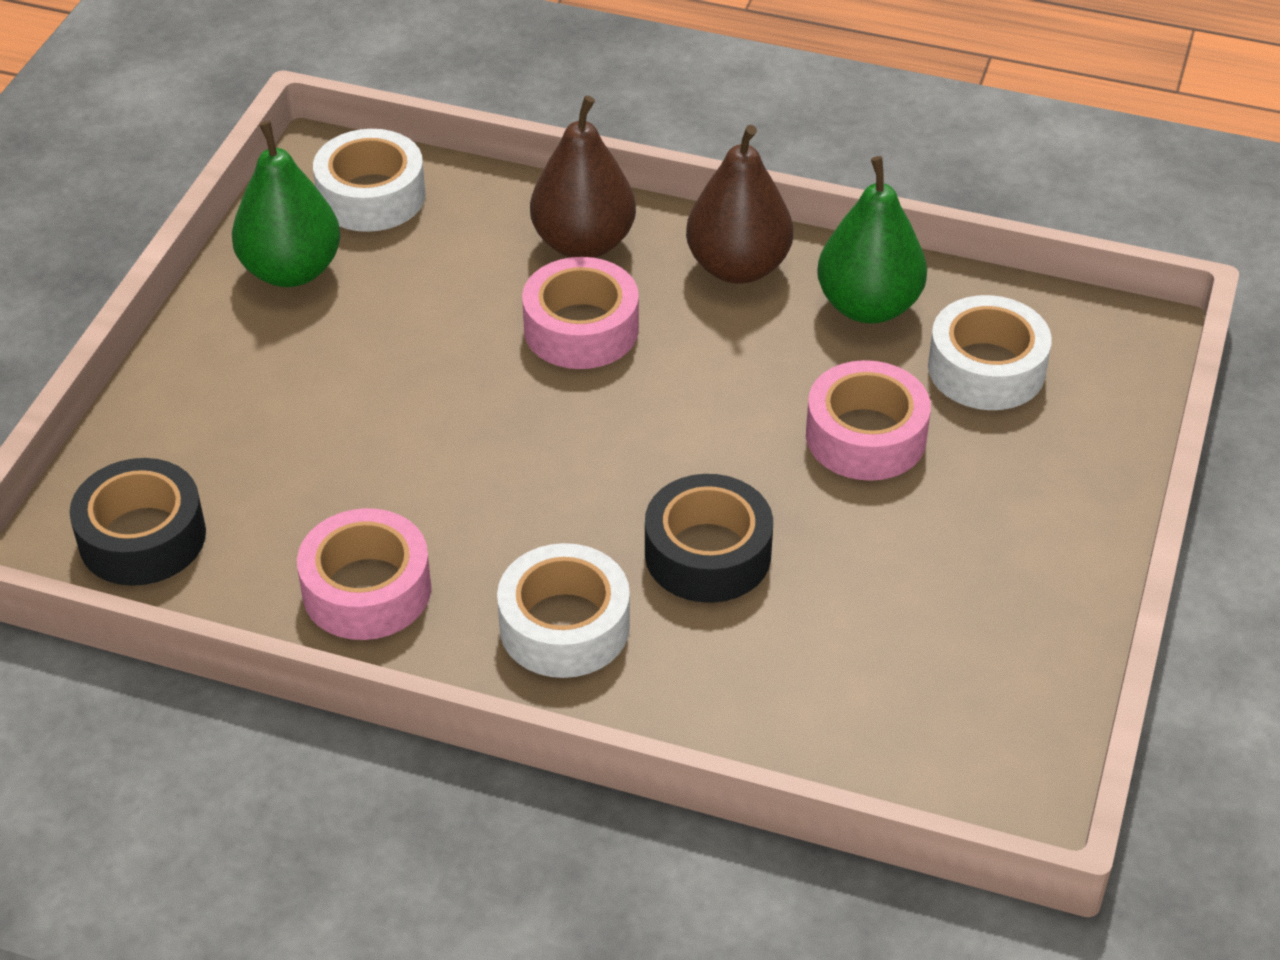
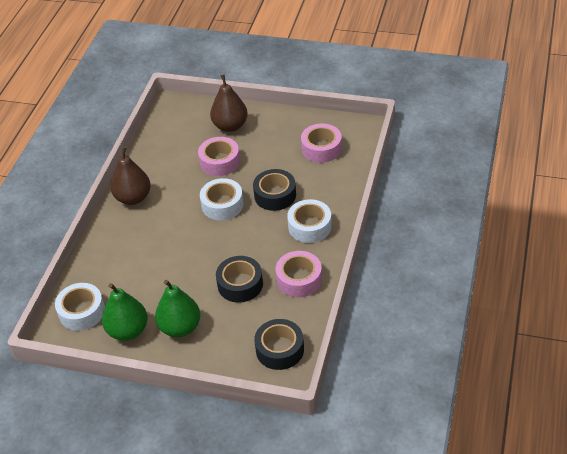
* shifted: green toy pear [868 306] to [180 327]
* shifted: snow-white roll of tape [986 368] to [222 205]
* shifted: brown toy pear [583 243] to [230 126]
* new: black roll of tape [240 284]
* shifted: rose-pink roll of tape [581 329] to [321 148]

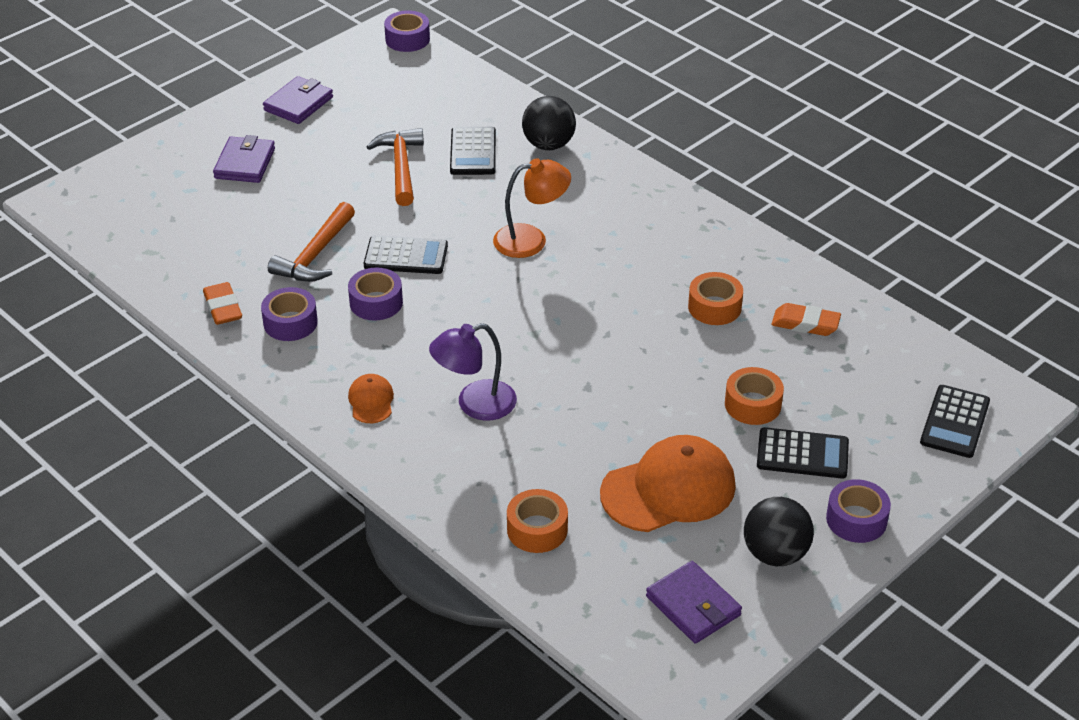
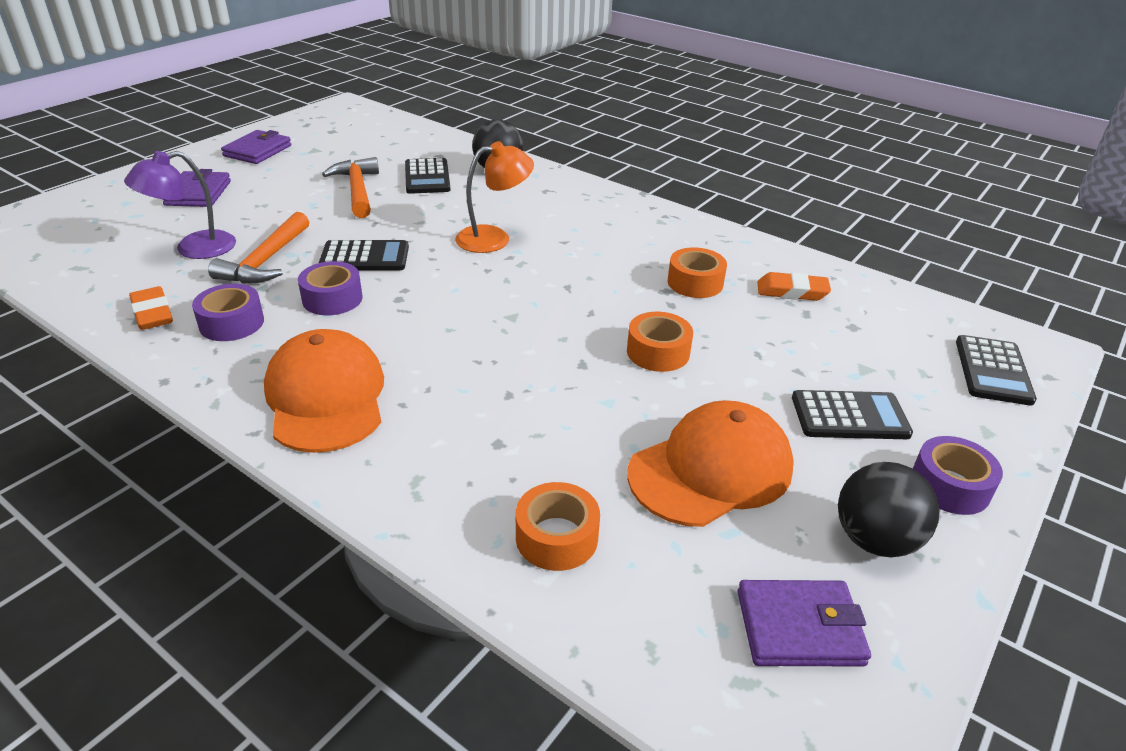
* shifted: purple desk lamp [475 404] to [193 248]
* scaled: bright orange baseball cap [371 401] = [326 397] x2.12
* shifted: bright orange roll of tape [753 404] to [658 352]
* rotated: purple billfold [693 606] = [799 627] 45 degrees counterclockwise
* gone: purple roll of tape [407 39]

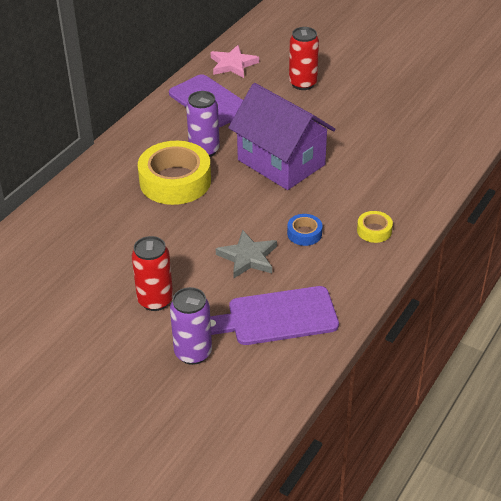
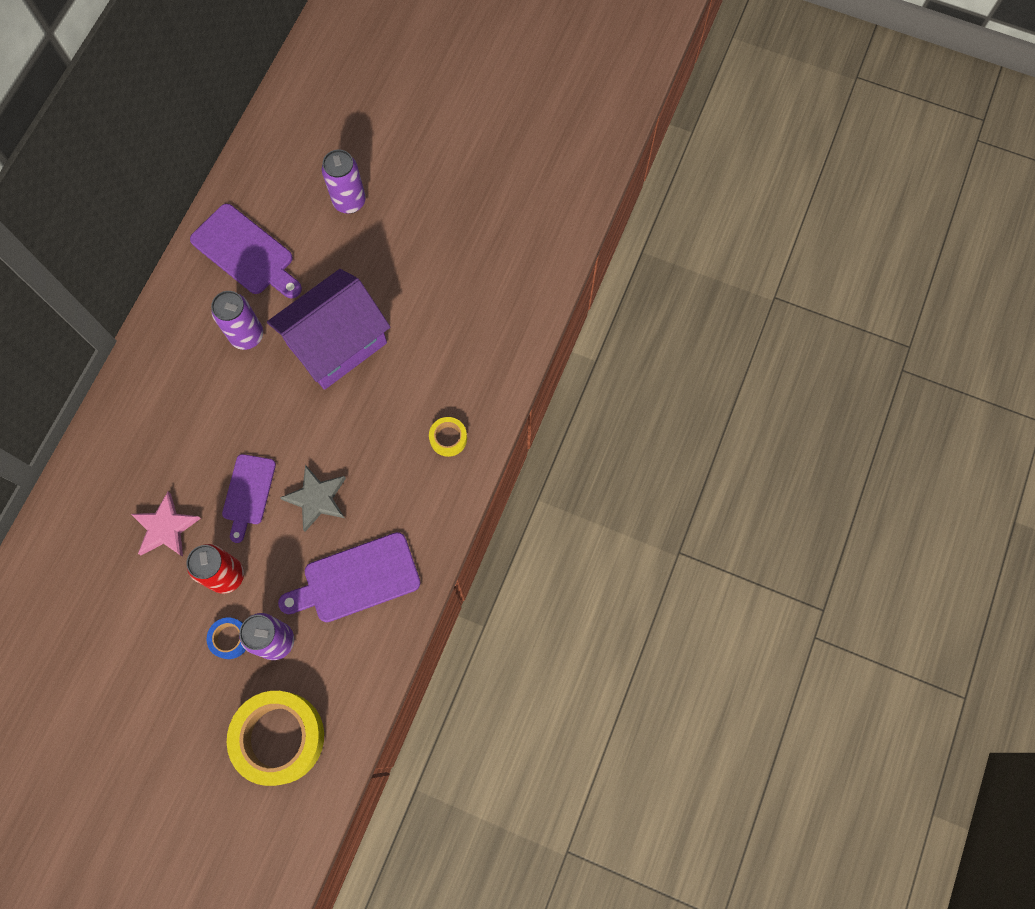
* shifted: rose-pink star shape [233 64] to [166 528]
* shifted: royal blue roll of tape [304 233] to [230 639]
* new: purple bread board [248 493]
* shifted: bright yellow roll of tape [175 181] to [279 737]
* rotated: purple cottage [281 162] = [337 344] 75 degrees counterclockwise
* repainted: red soda can [303 83] to purple soda can [349 201]

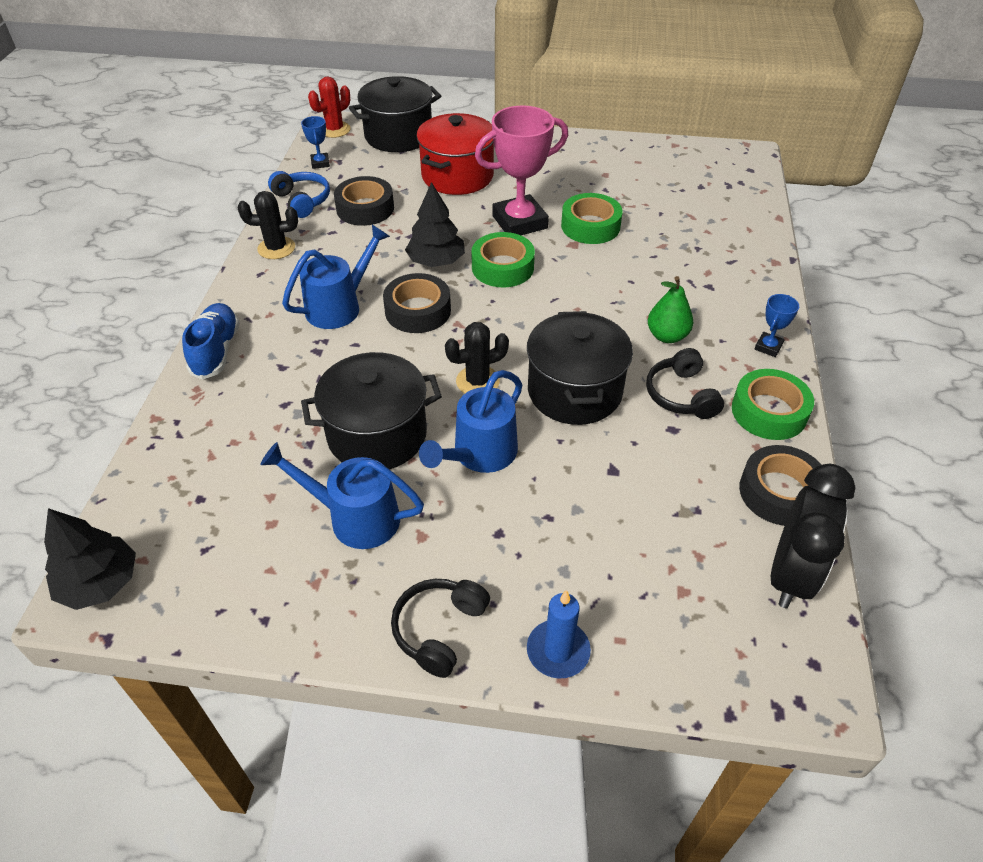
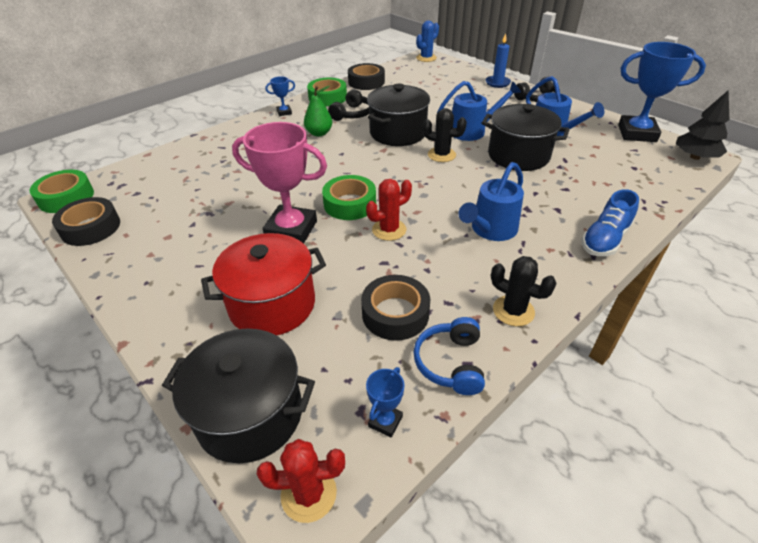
* shifted: green roll of tape [590 226] to [66 197]
* shifted: black roll of tape [418 311] to [91 228]
* swapped: black fir tree [436 261] to red saguaro cactus [389 230]
* new: royal blue saguaro cactus [426 58]
* rotated: royal blue watering can [340 306] = [490 230] 45 degrees counterclockwise
* new: royal blue award cup [637 133]
* gone: black clock [790 575]

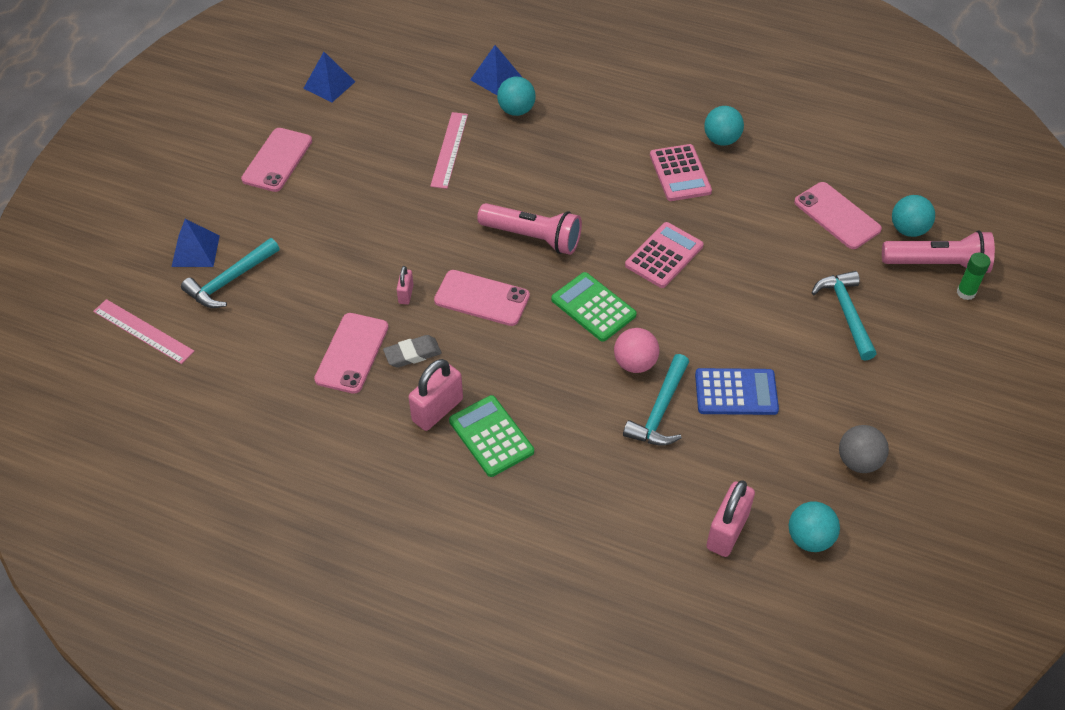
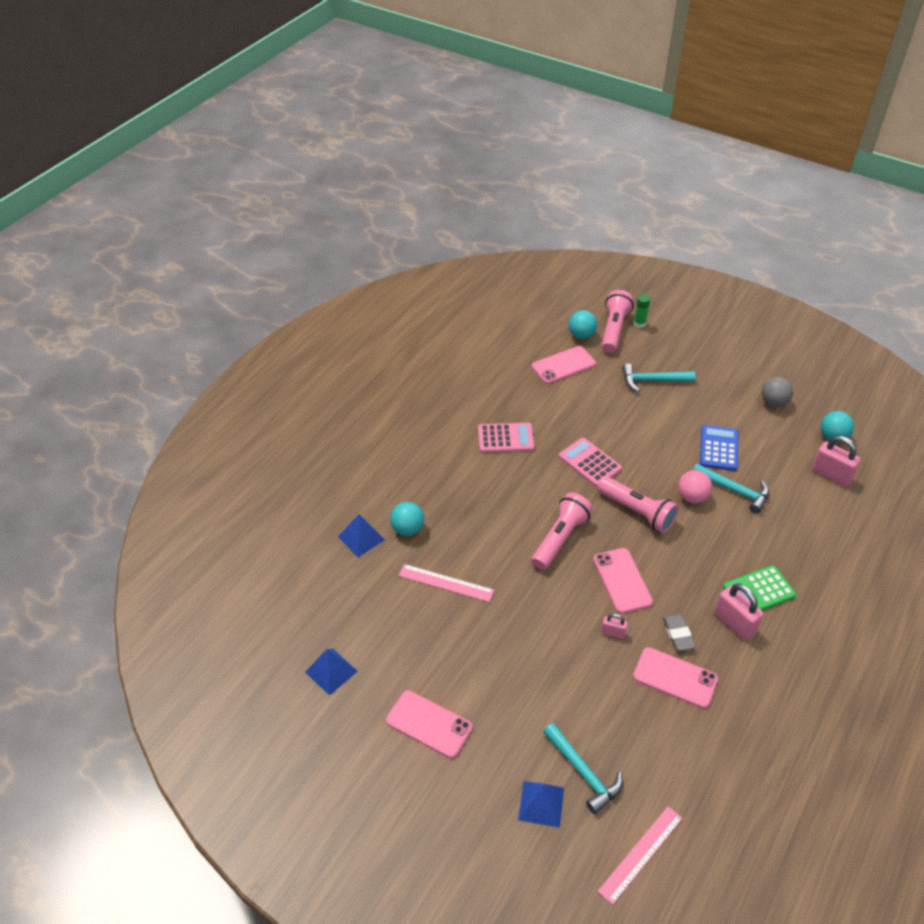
* rotated: rose-pink smartphone [482 298] = [622 580] 45 degrees counterclockwise
* swapped: green pocket calculator [593 307] to rose-pink flashlight [637 512]
* gone: teal sphere [721 140]

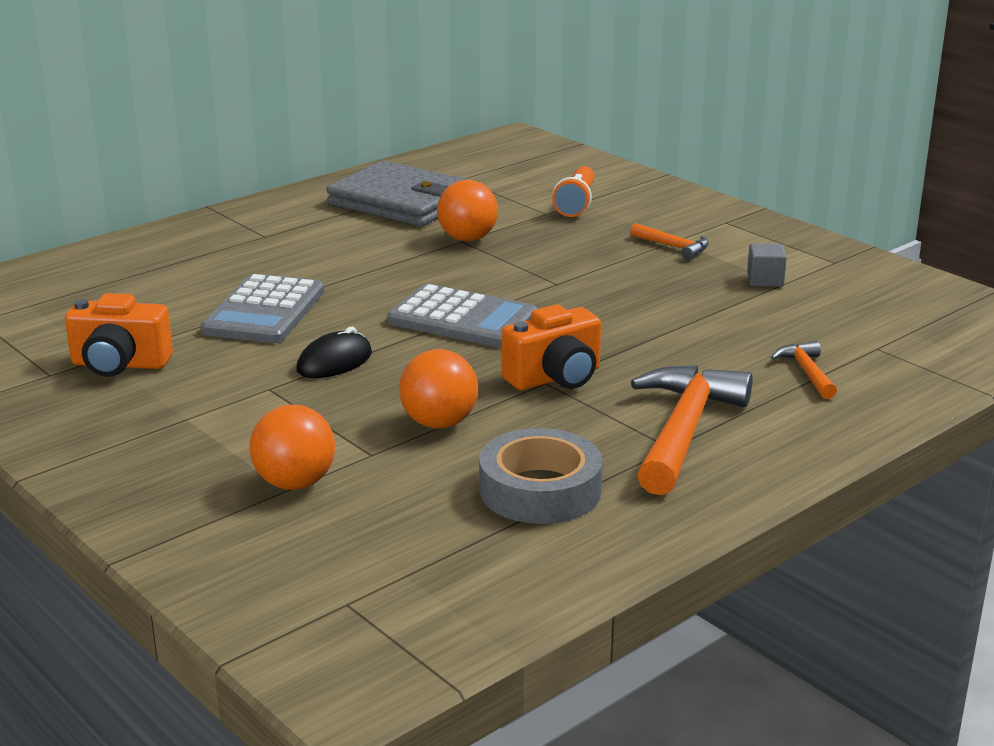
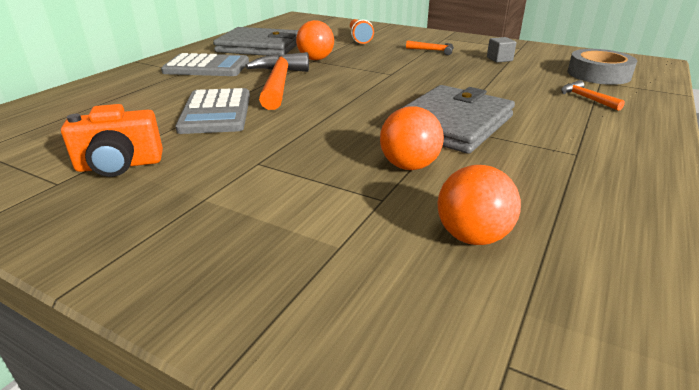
* shifted: gray pocket calculator [462 319] to [206 67]
* shifted: bright orange claw hammer [684 430] to [279 83]
* swapped: bright orange photo camera [555 378] to gray billfold [452 123]
* shifted: bright orange sphere [295 483] to [472 236]
* shifted: gray roll of tape [540 490] to [598 74]
* gone: black PC mouse [334 362]

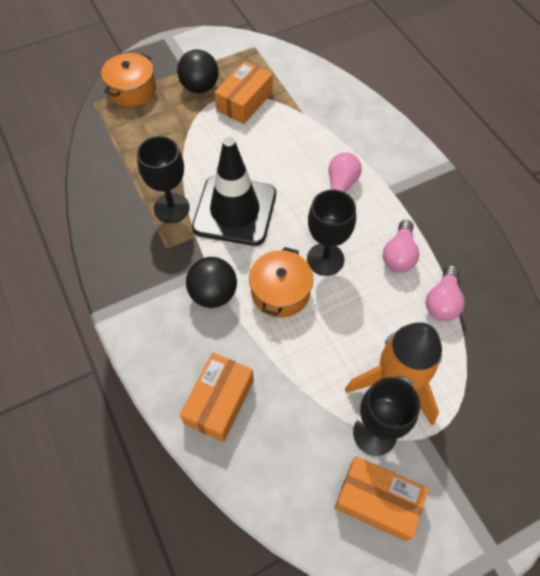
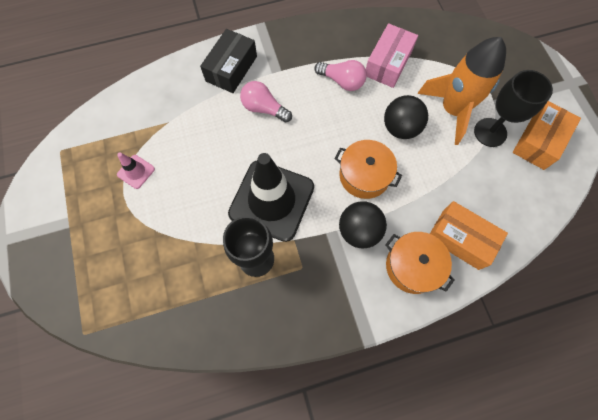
* swapped: bright orange box [244 101] to rose-pink safety cone [136 172]
* new: black box [231 68]
* swapped: rose-pink lightbulb [442 302] to rose-pink box [388 63]
* shifted: black sphere [200 87] to [400 128]
* shifted: bright orange stockpot [132 90] to [412 266]
* gone: black goblet [325 259]

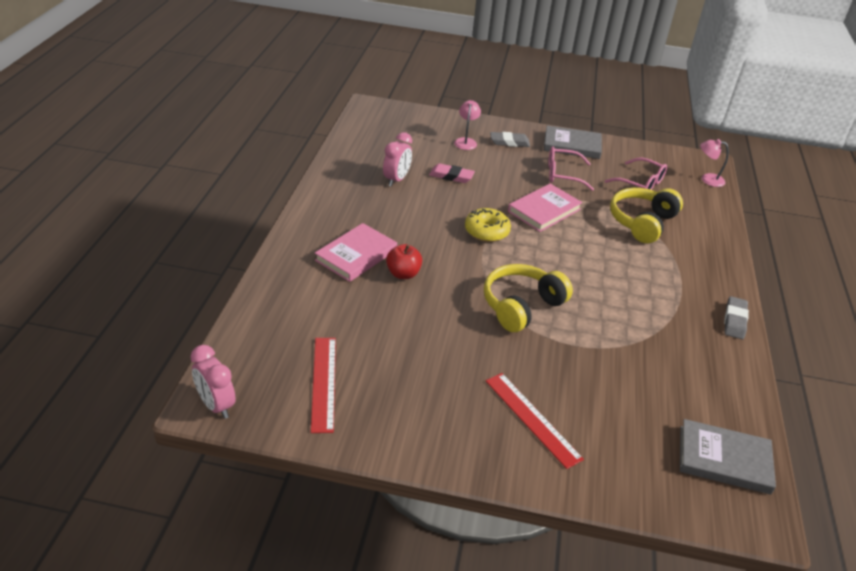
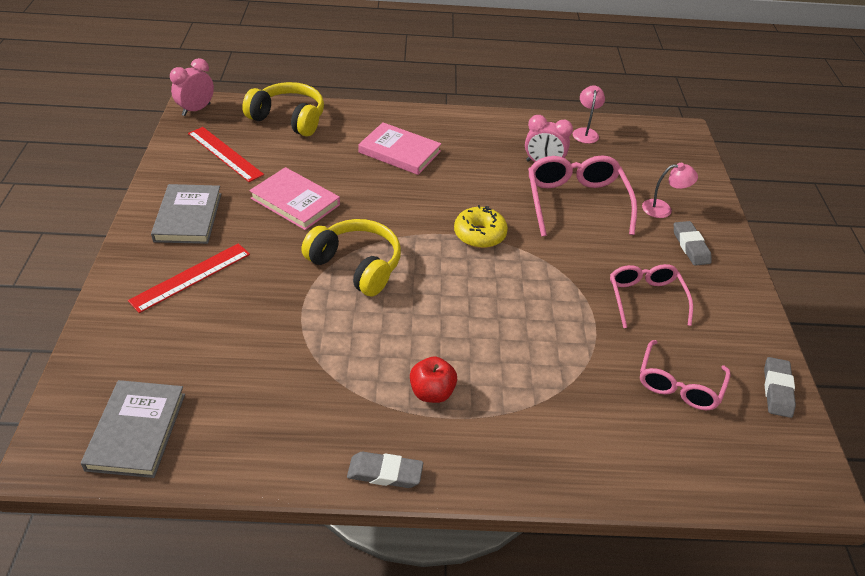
* shifted: gray hardback [572 145] to [188 217]
* rotated: red straightedge [323 383] = [225 154] 60 degrees clockwise
* shifted: bright yellow headset [642 222] to [288 119]
* shifted: rose-pink hardback [544 210] to [295 201]
* shifted: red apple fruit [403 274] to [432 392]
* swapped: rose-pink eraser [451 176] to rose-pink glasses [575 202]
* shifted: rose-pink desk lamp [707 179] to [585 132]
* new: gray eraser [777 390]

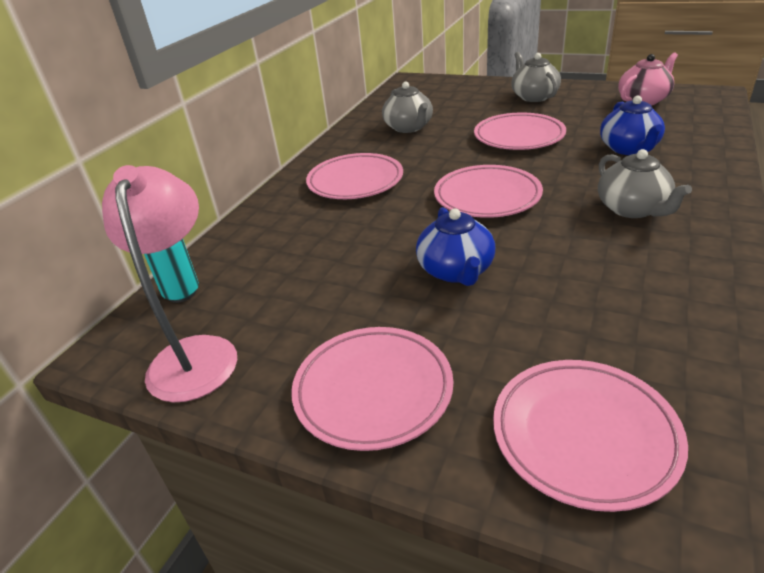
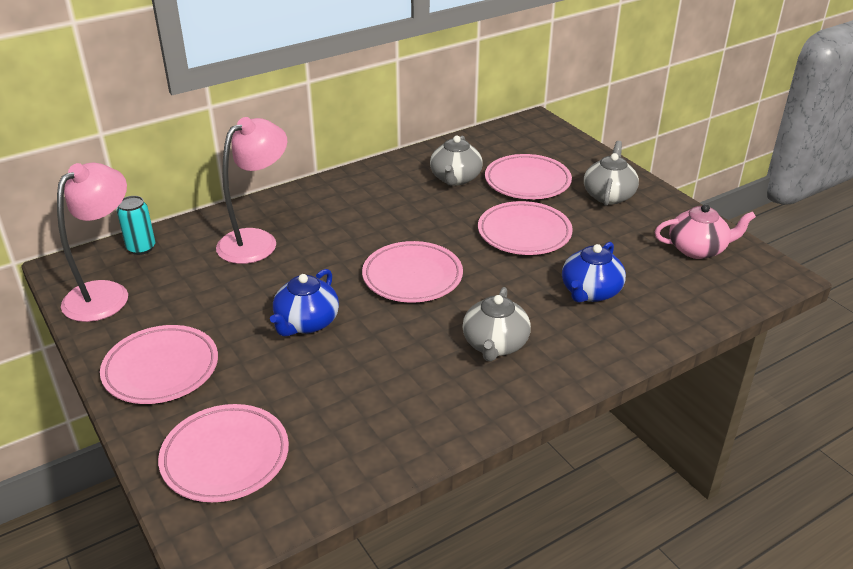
* new: rose-pink desk lamp [257 241]
* shifted: rose-pink plate [355 182] to [527 182]

